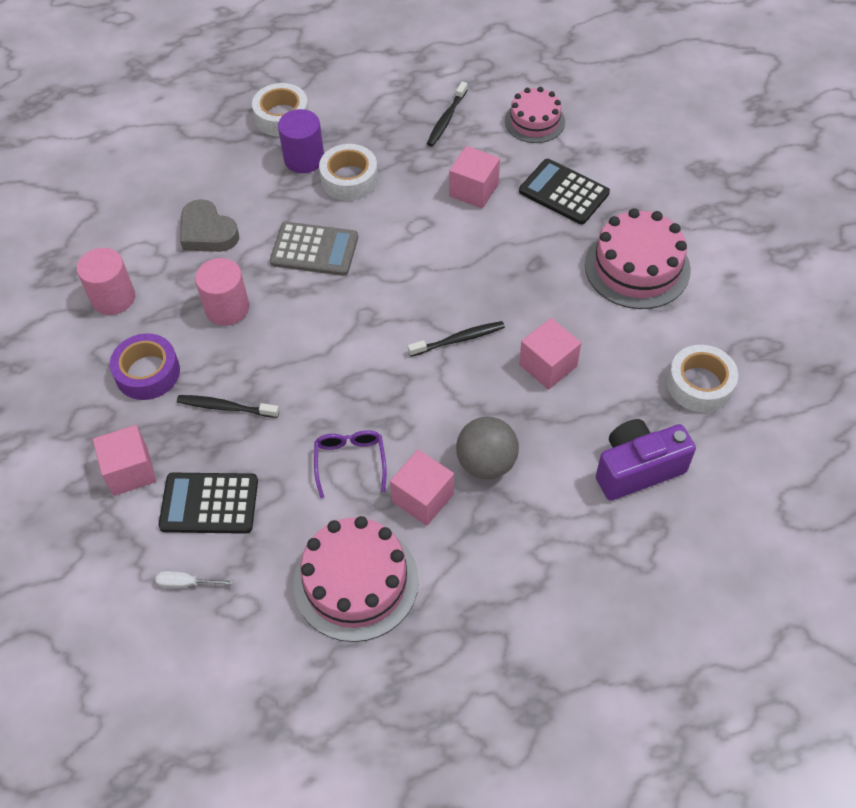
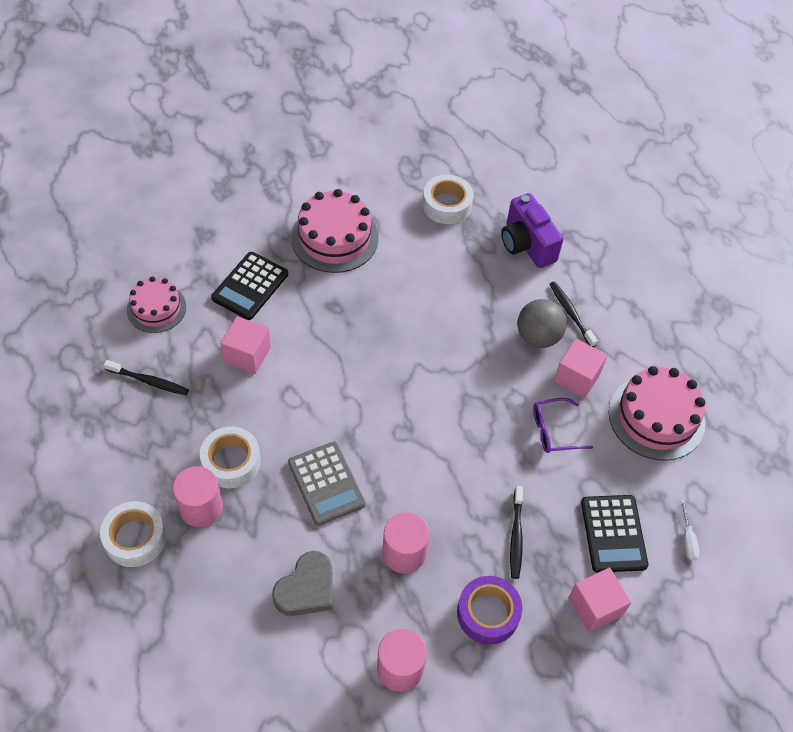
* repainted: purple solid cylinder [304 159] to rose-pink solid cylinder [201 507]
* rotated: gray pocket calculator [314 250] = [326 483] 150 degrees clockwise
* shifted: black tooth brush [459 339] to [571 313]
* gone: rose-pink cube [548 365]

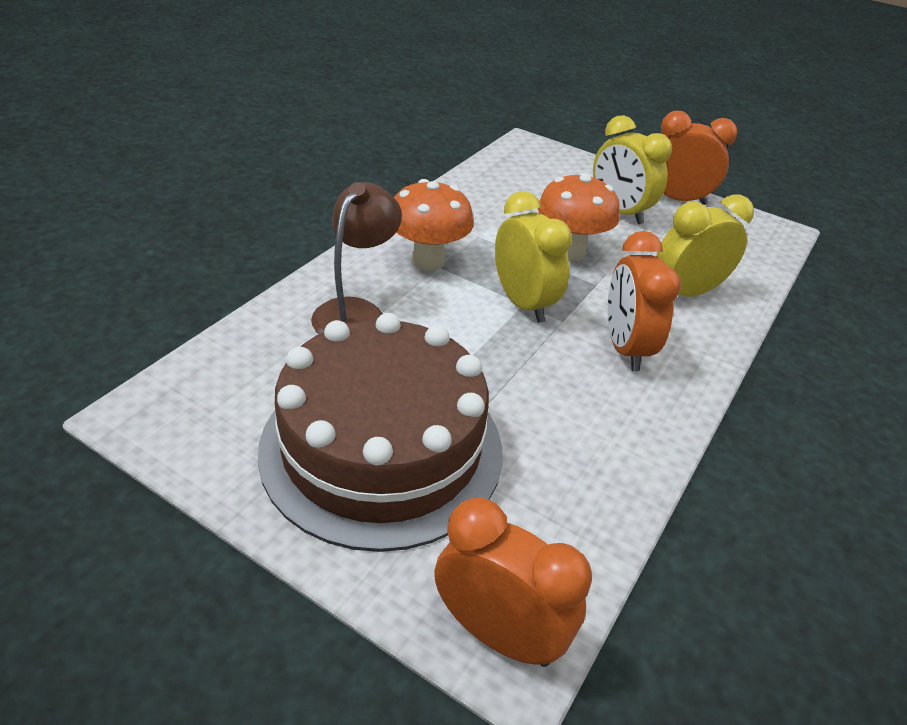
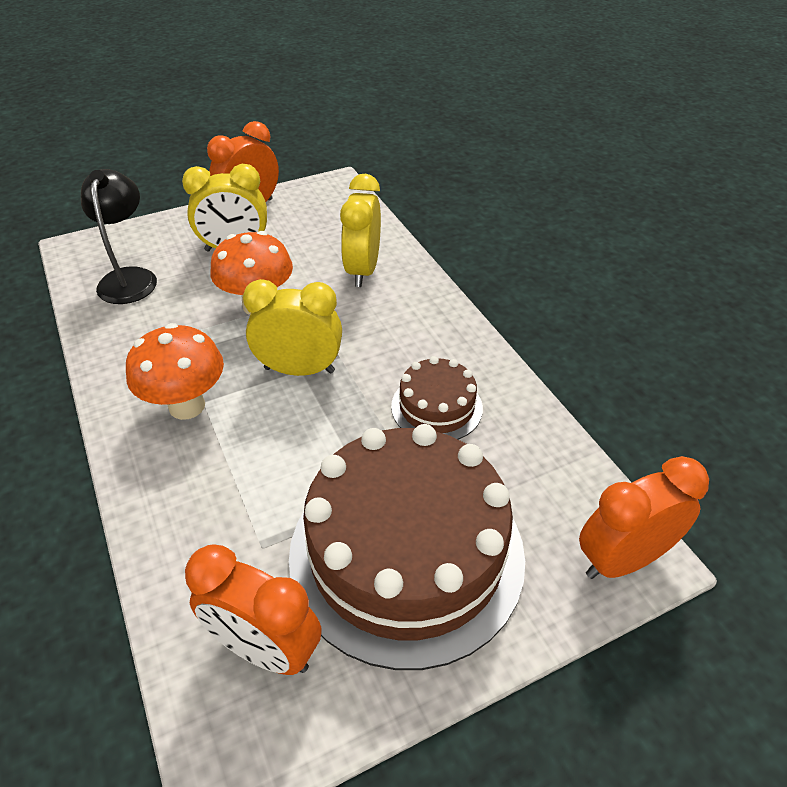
* new: black desk lamp [130 278]
* shifted: bright orange clock [625 348] to [265 649]
* new: brown layer cake [436 407]
* gone: brown desk lamp [356 312]

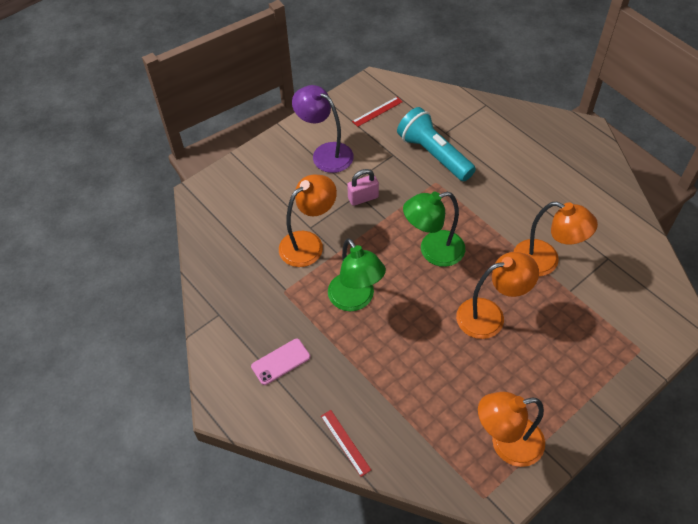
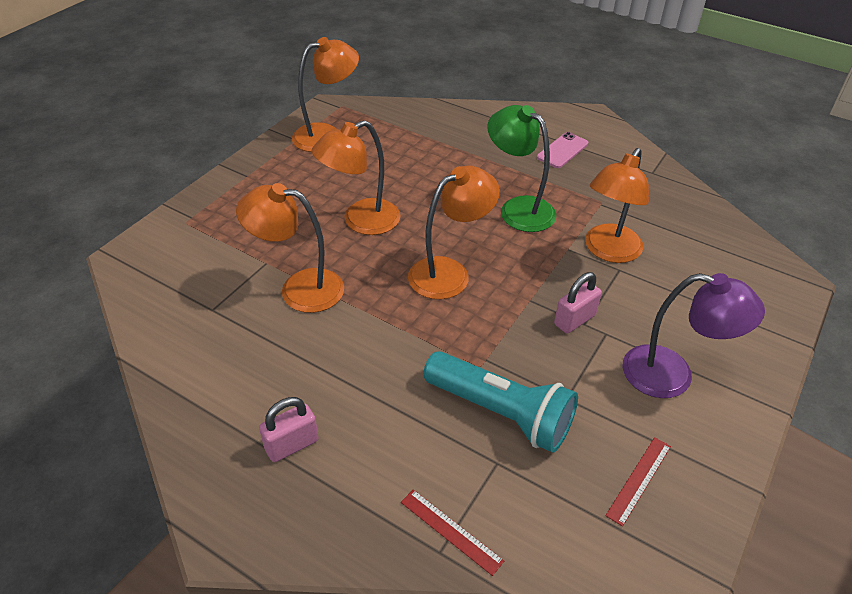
* new: rose-pink lock [291 444]
* shifted: red straightedge [345 442] to [451 531]
* repainted: green desk lamp [433 251] to bright orange desk lamp [449 272]

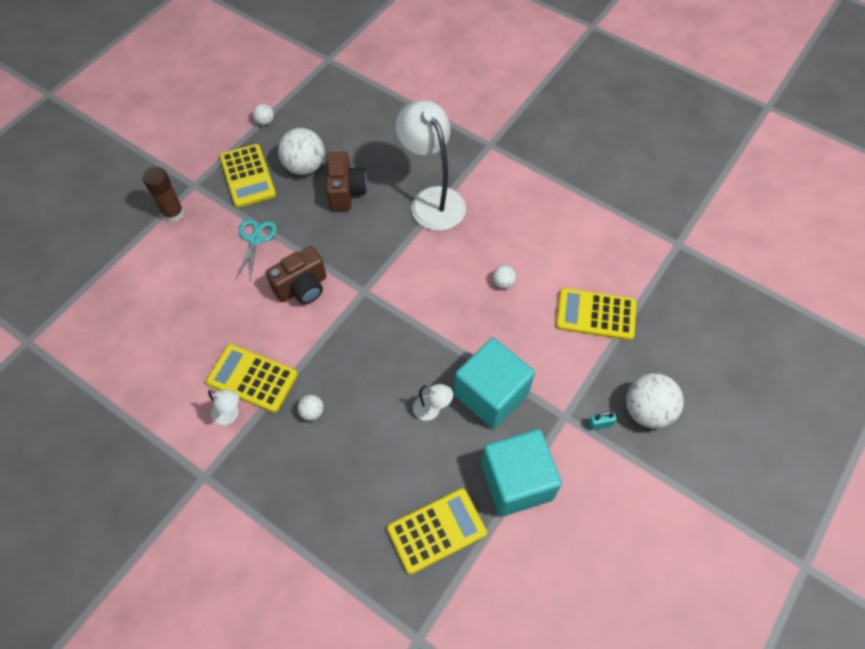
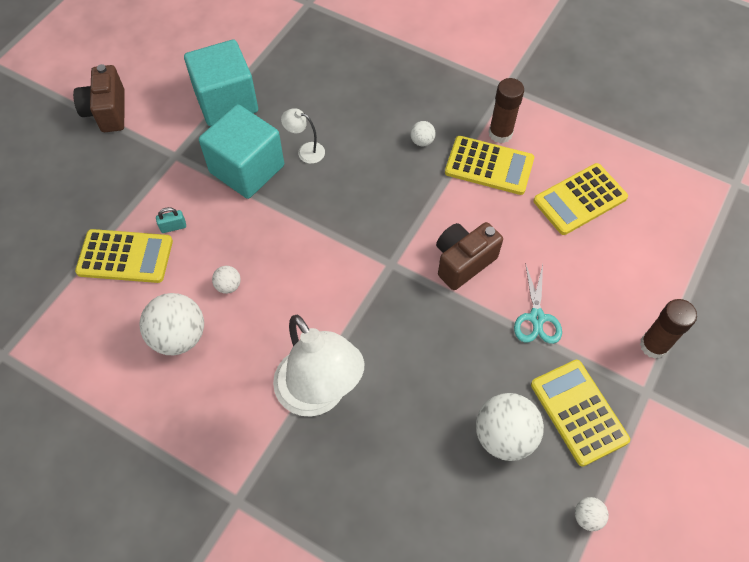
* shifted: brown photo camera [346 191] to [107 112]
* shifted: snow-white sphere [647 410] to [179 336]
* shifted: teal lock [600 424] to [173 227]
* swapped: snow-white desk lamp [230 415] to brown glue [500 133]
* shifted: bright yellow pocket calculator [436 531] to [580 199]

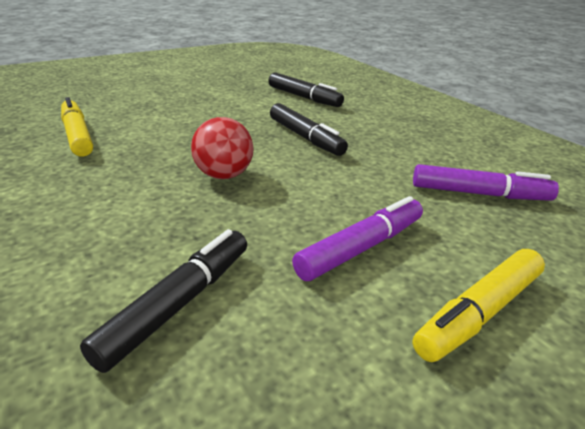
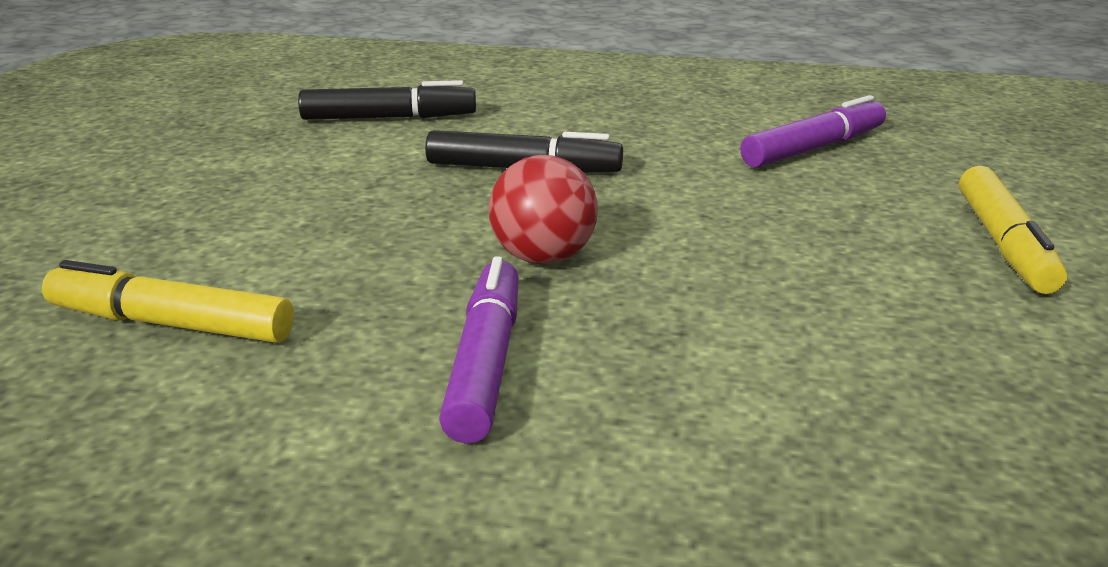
* shifted: purple marker [361 248] to [485 363]
* gone: black marker [178 304]

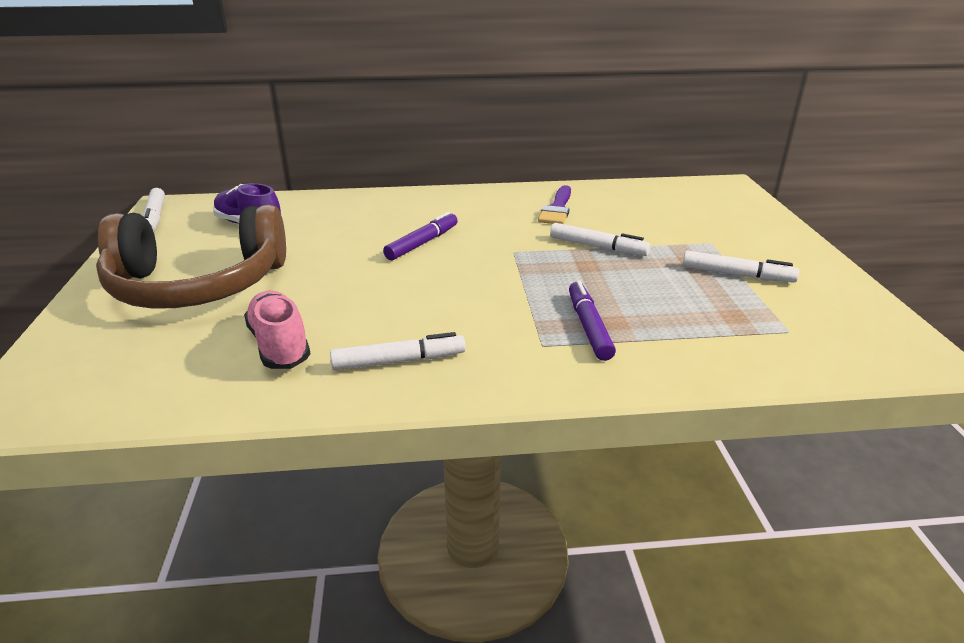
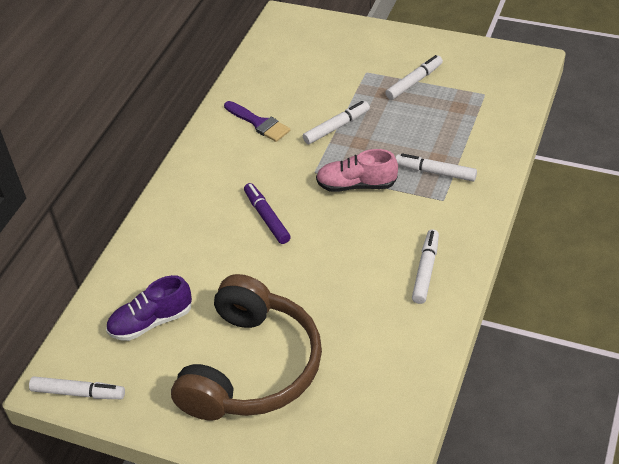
* shifted: rose-pink shoe [280 345] to [356 185]
* repainted: purple marker [588 327] to snow-white marker [435 172]

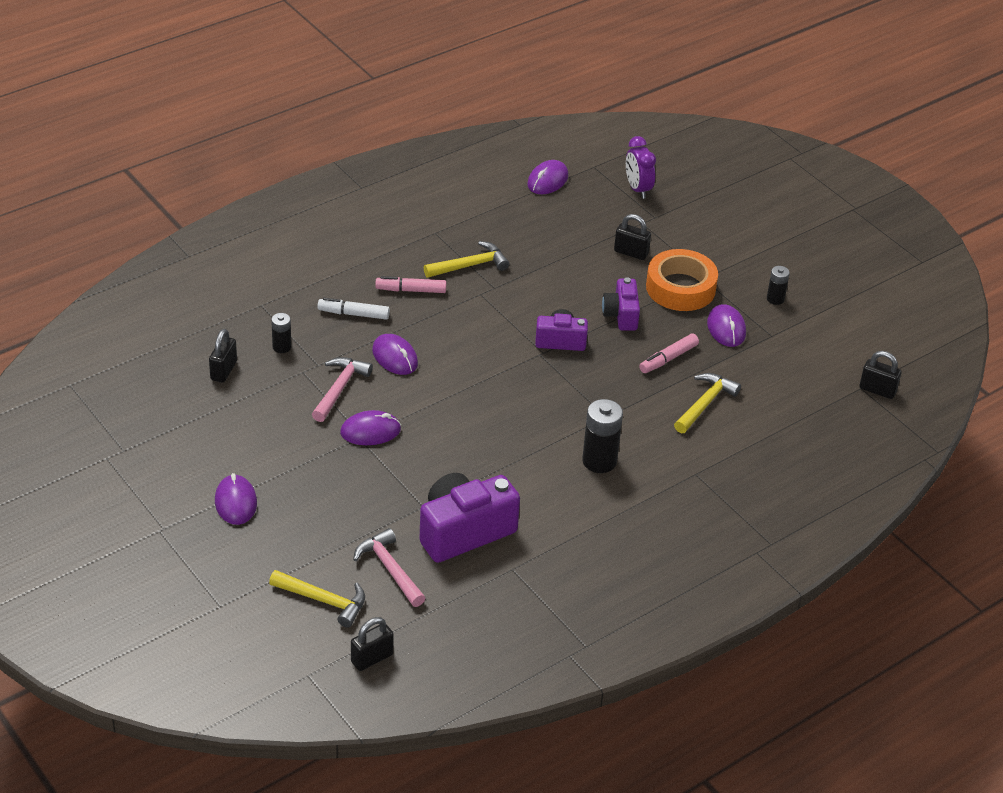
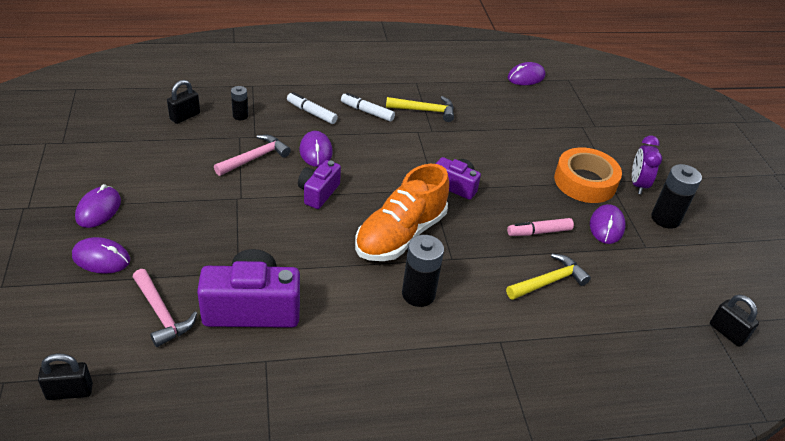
* shifted: purple PC mouse [370 431] to [101 258]
* rotated: rose-pink claw hammer [389 569] = [162 314] 150 degrees clockwise
* shifted: purple photo camera [621 315] to [318 193]
* repainted: rose-pink marker [411 290] to snow-white marker [367 112]
* new: bright orange shoe [400 235]
* shifted: purple clock [637 189] to [637 184]
* scaled: black power cell [775 299] = [665 218] x1.76
* gone: bright yellow claw hammer [324 600]
* gone: black lock [631 252]

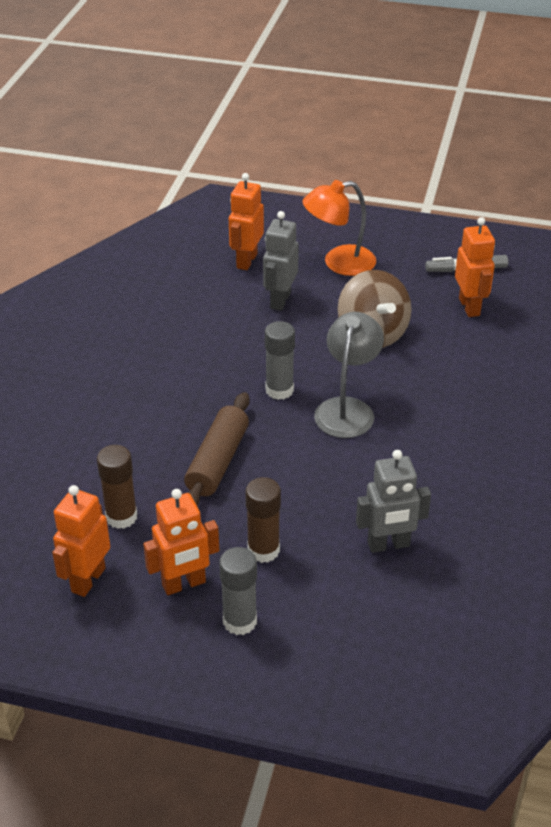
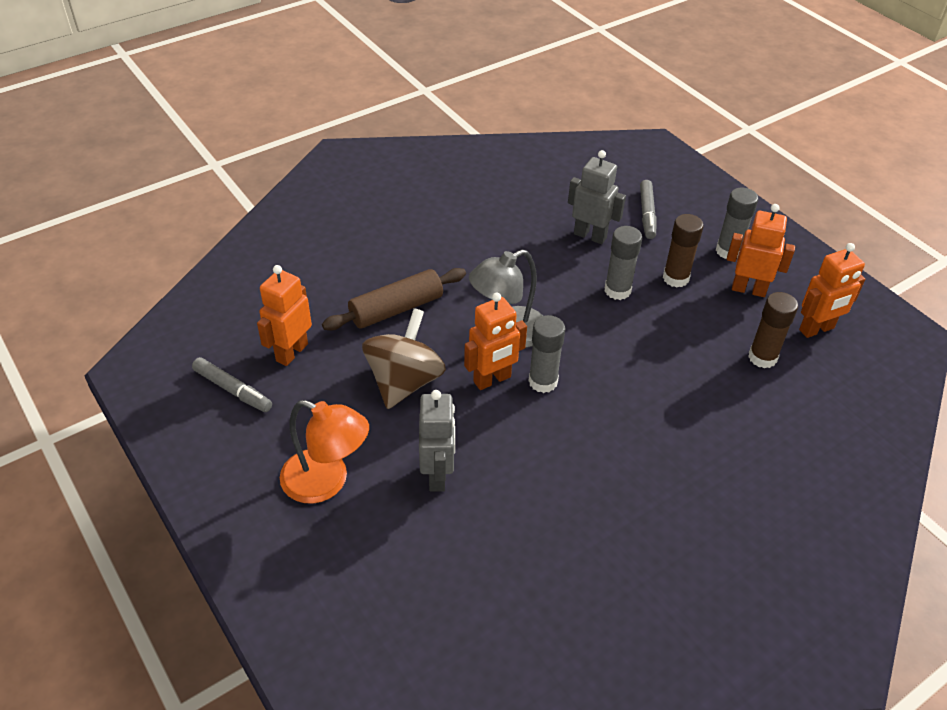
* shifted: brown rolling pin [217 461] to [396 309]
* rotated: gray robot figure [280 300] = [437 475] 60 degrees counterclockwise
* shifted: bright orange robot figure [246 261] to [492 380]
* new: gray glue [617 290]
* new: gray marker [647 214]

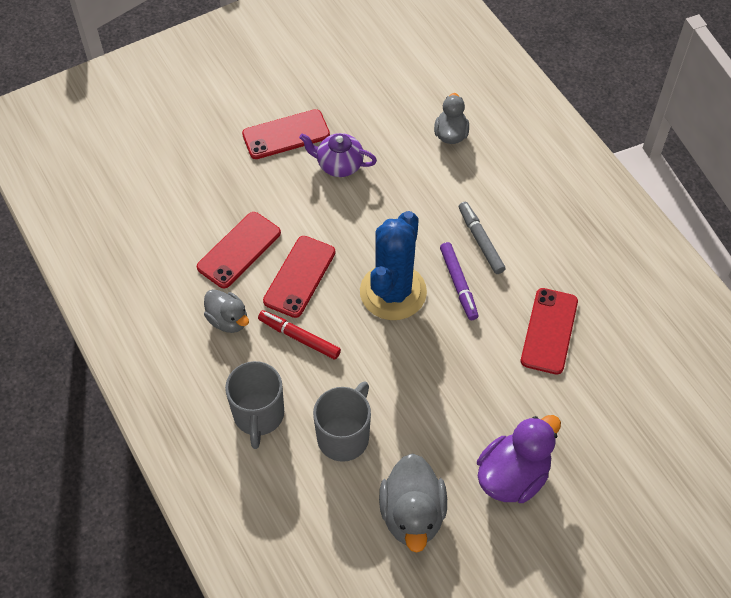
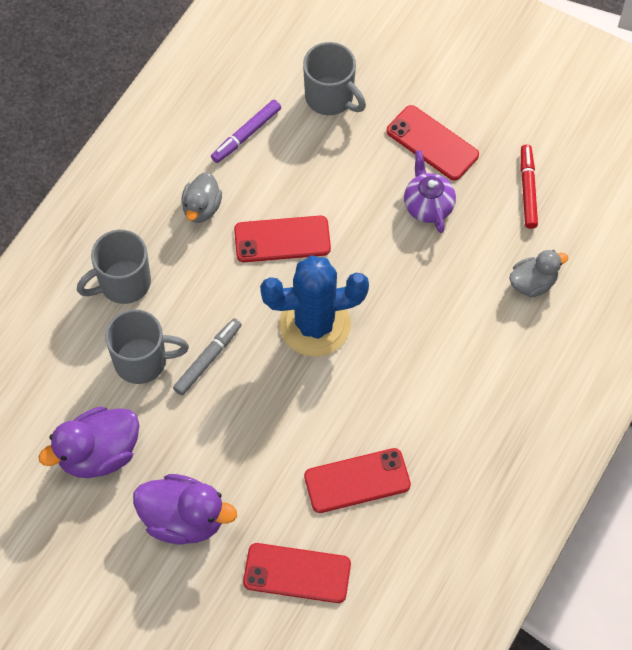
* repainted: gray duck [412 514] to purple duck [99 454]
* shifted: gray marker [480 241] to [208 359]
* shifted: purple marker [458 284] to [246 135]
* shifted: red smartphone [239 250] to [297 573]
* new: gray tea mug [330 98]
* shifted: red marker [299 337] to [528 189]

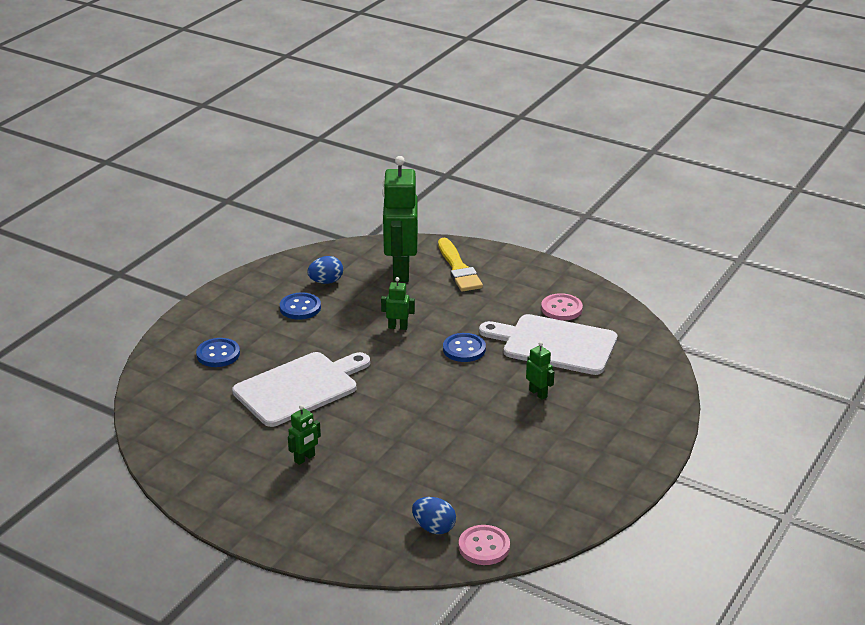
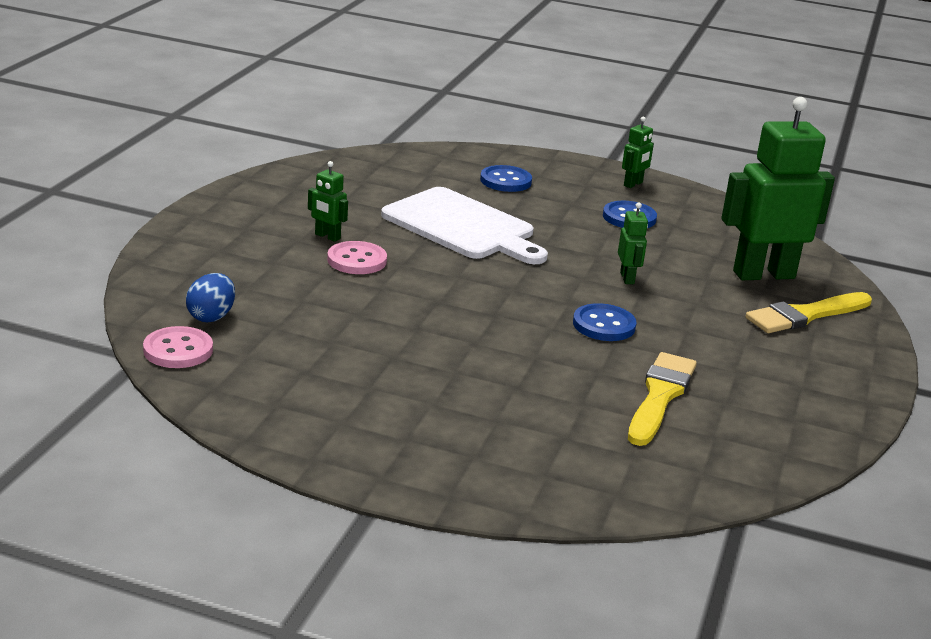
* shifted: rose-pink button [561 309] to [357 260]
* shifted: green robot figure [538 393] to [633 184]
* swapped: snow-white bread board [554 344] to bright yellow paint brush [660 396]
* gone: royal blue egg [326 282]

